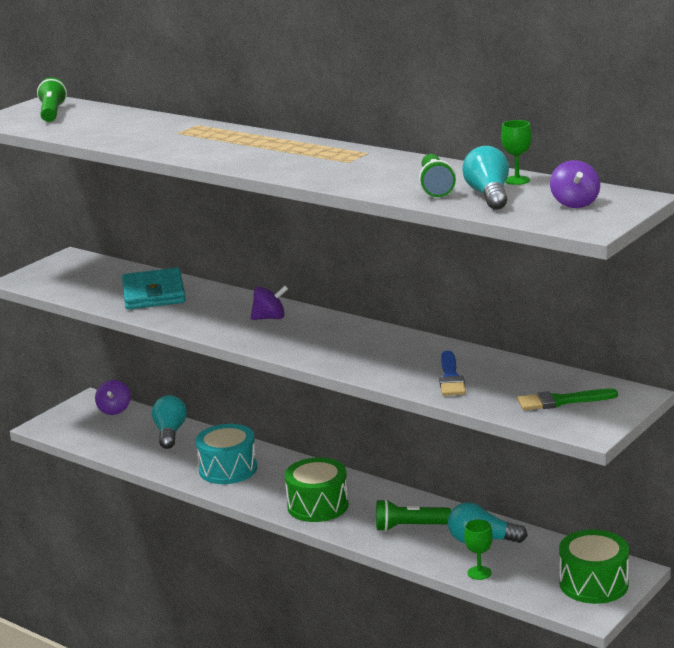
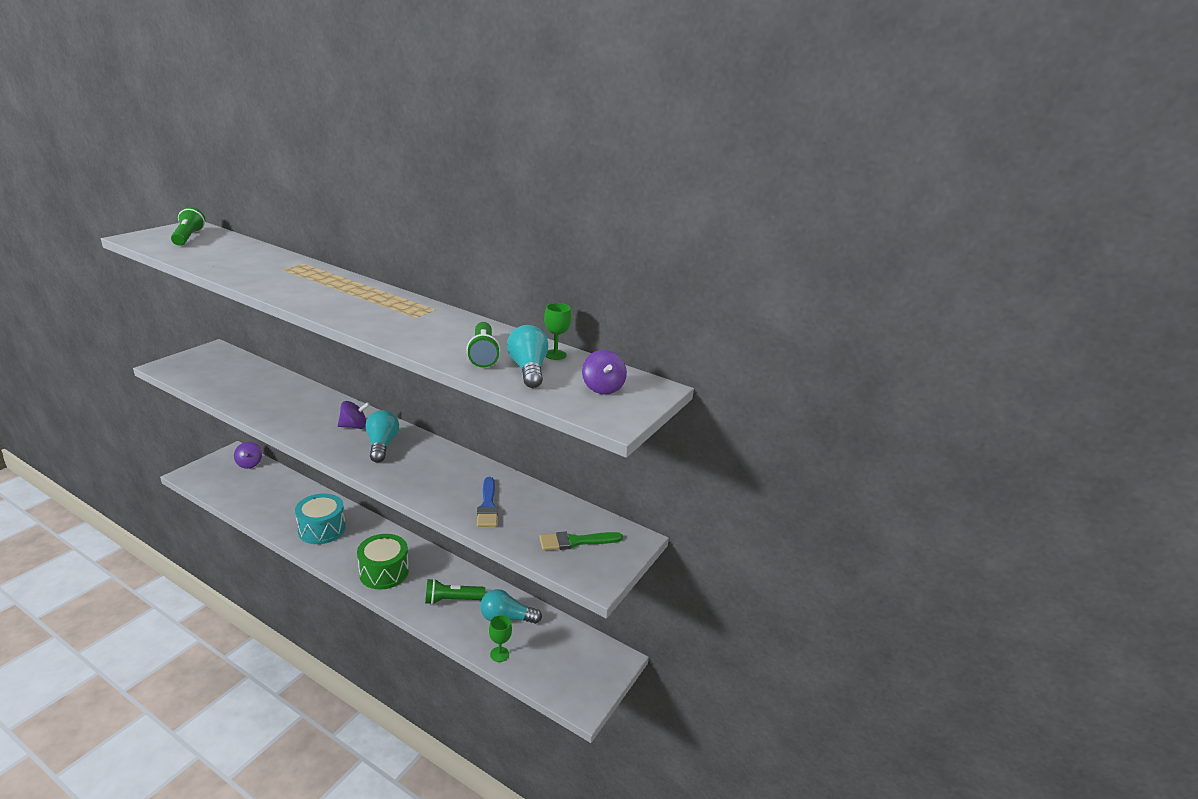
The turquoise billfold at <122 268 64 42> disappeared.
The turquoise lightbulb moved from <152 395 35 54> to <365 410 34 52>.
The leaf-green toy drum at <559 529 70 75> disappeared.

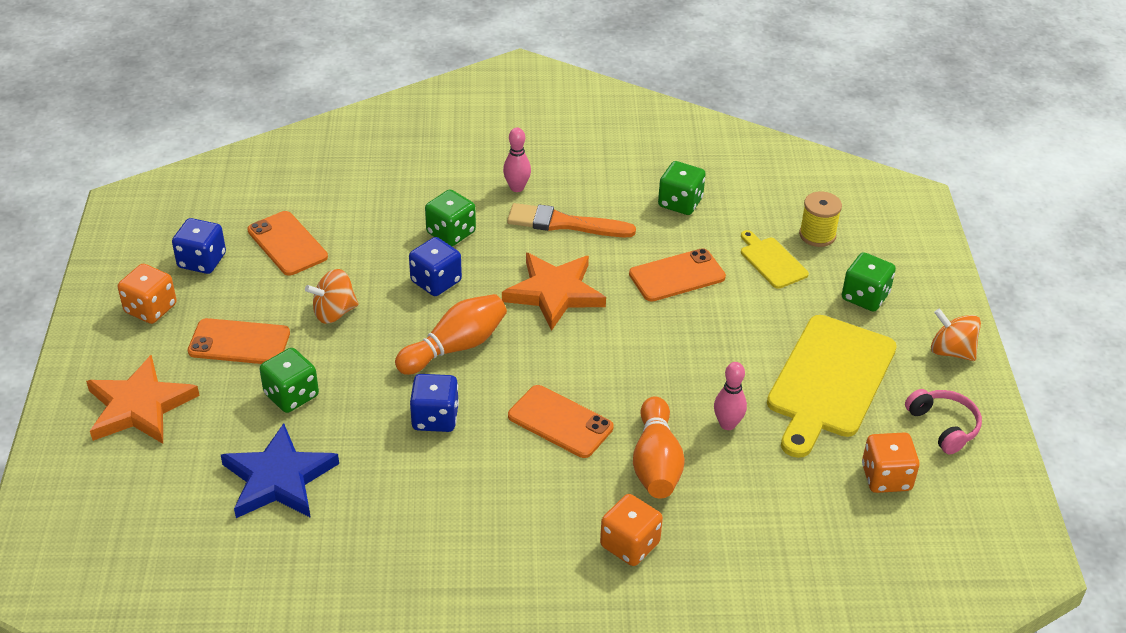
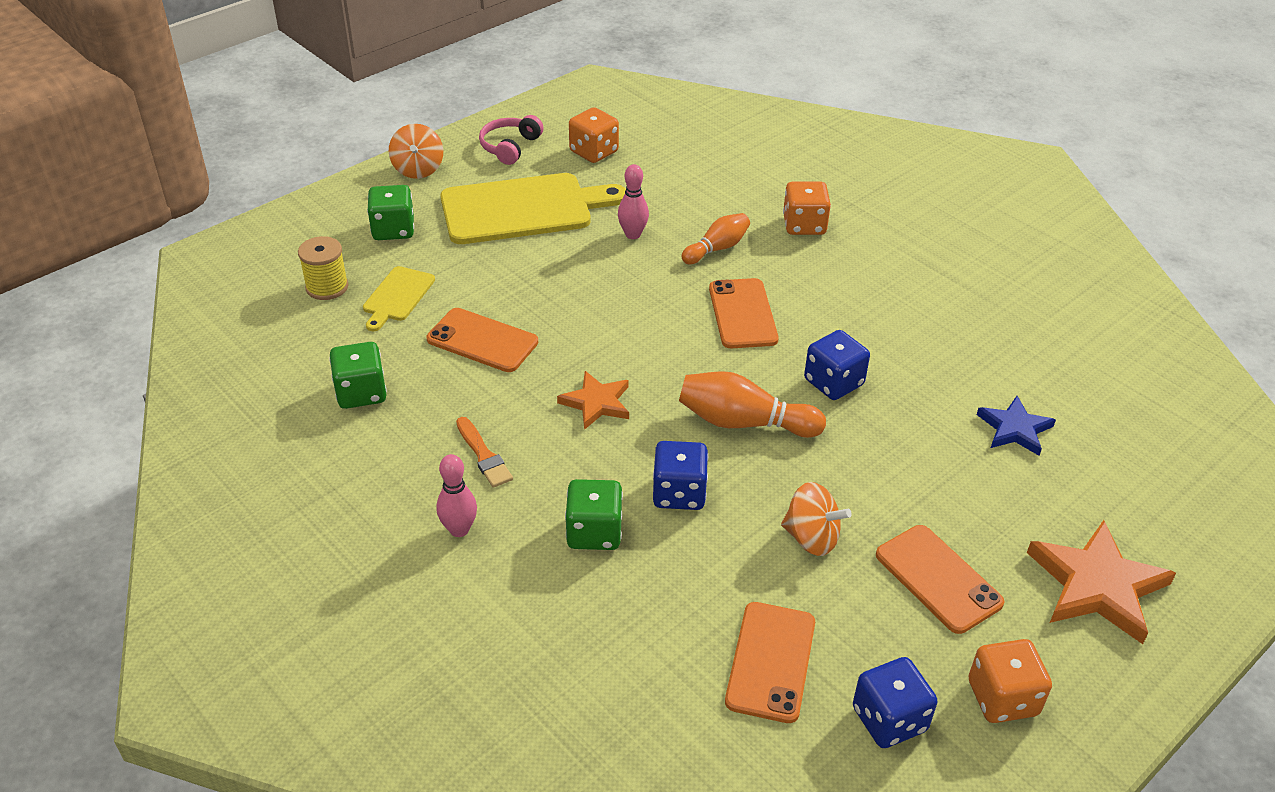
The orange-coloured paintbrush at <507 203 129 34> changed to 0.61 times the size.
The orange-coloured star shape at <502 253 104 78> changed to 0.61 times the size.
The leaf-green die at <260 348 59 65> disappeared.
The orange-coloured tenpin at <633 396 52 103> changed to 0.66 times the size.
The cobalt star shape at <221 423 118 95> changed to 0.61 times the size.

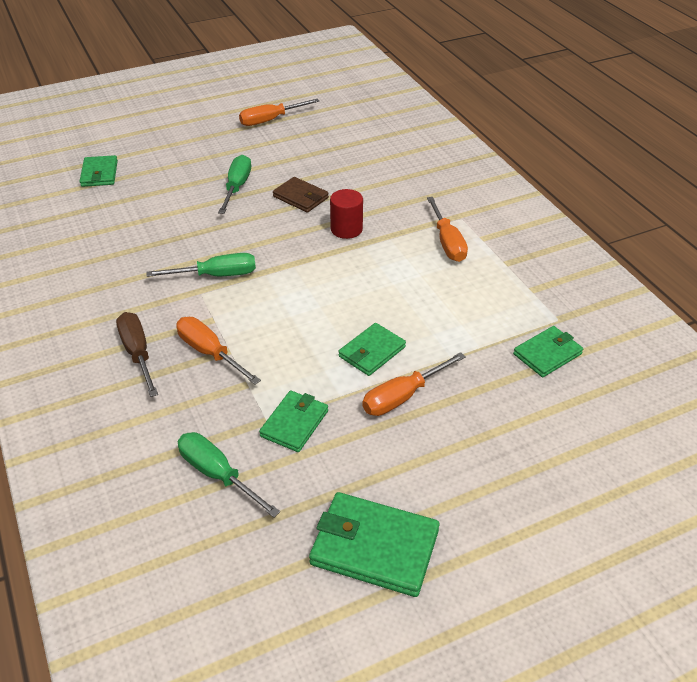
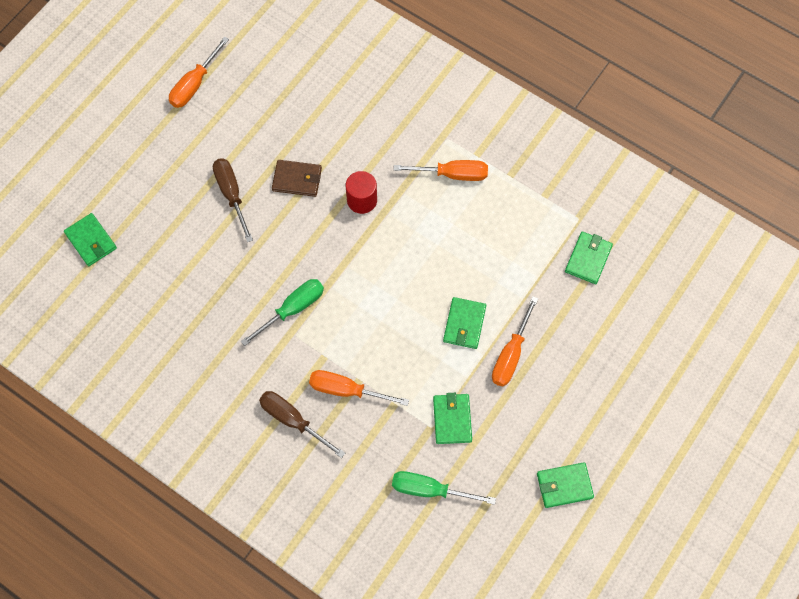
The leaf-green screwdriver at <218 155 33 59> became the dark brown screwdriver at <213 158 40 84>.
The orange-coloured screwdriver at <427 197 41 65> turned 45 degrees counterclockwise.
The leaf-green billfold at <309 492 131 105> changed to 0.63 times the size.

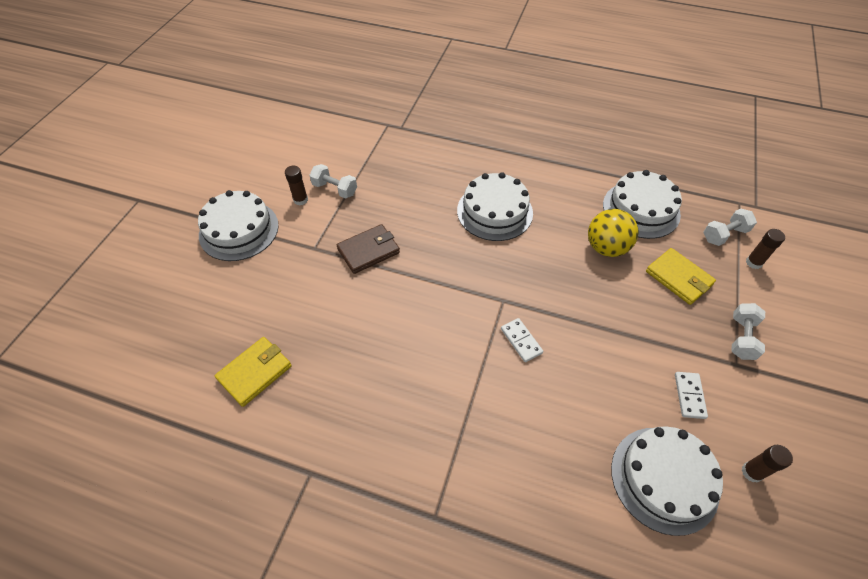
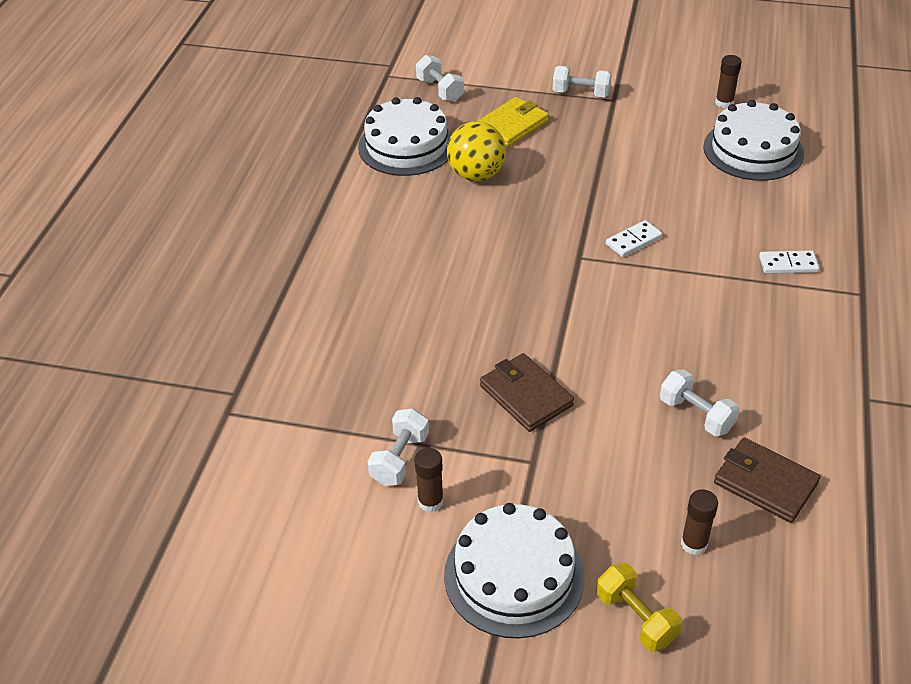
The pure white layer cake at <457 172 76 69> disappeared.
The dark brown glue stick moved from <746 229 39 40> to <681 489 37 66>.
The yellow billfold at <215 337 77 70> became the dark brown billfold at <714 438 106 85>.
The pure white domino tile moved from <675 372 33 47> to <759 251 60 23>.
The pure white hand weight at <660 369 80 67> appeared.
The yellow hand weight at <596 563 86 89> appeared.

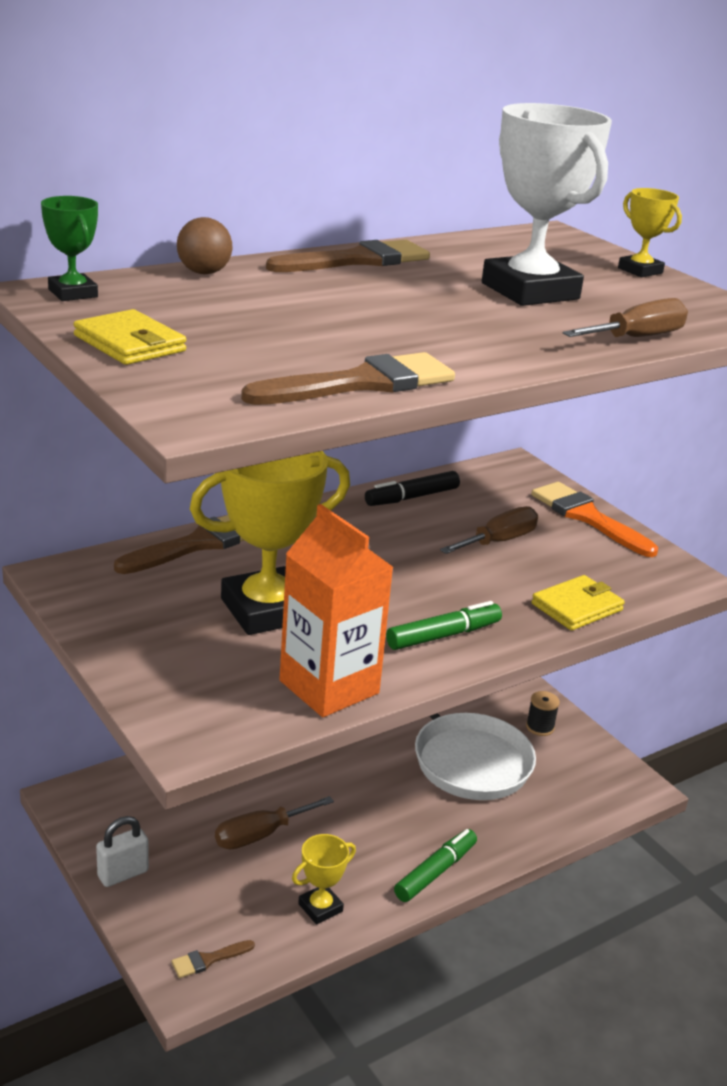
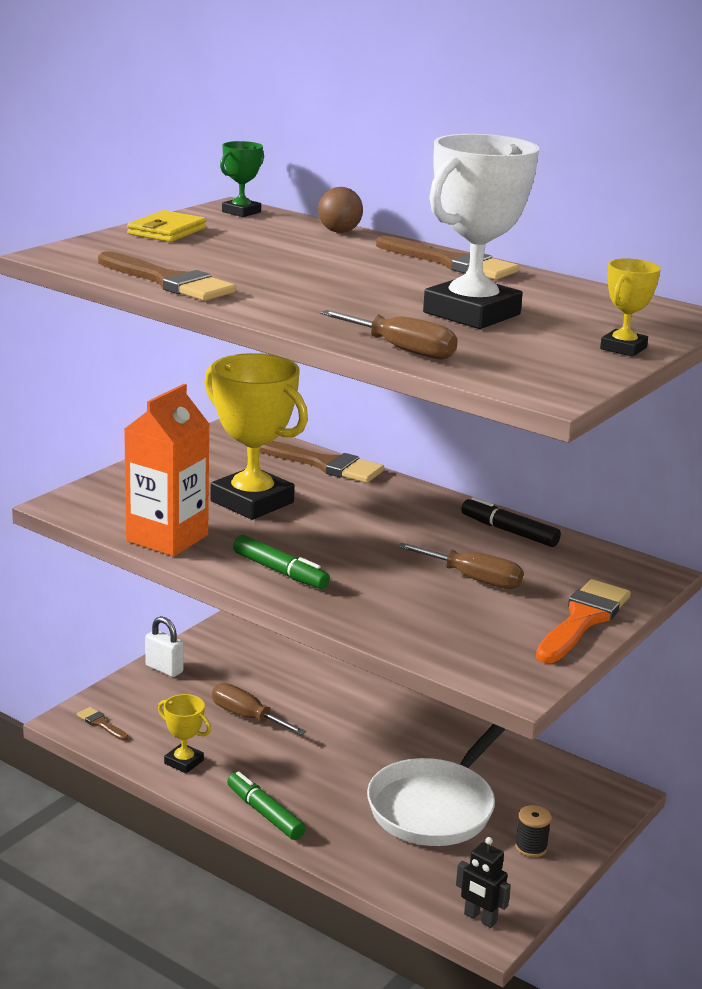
The yellow billfold at <532 575 93 56> disappeared.
The leaf-green marker at <394 829 83 73> turned 150 degrees counterclockwise.
The ebony robot at <456 837 55 91> appeared.

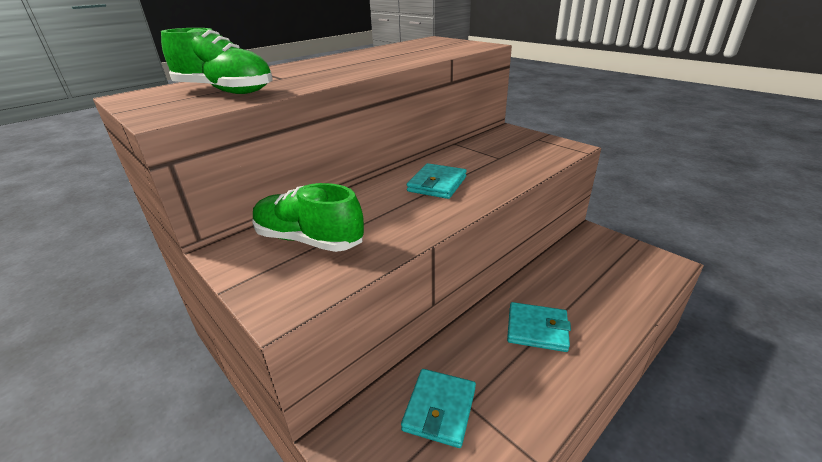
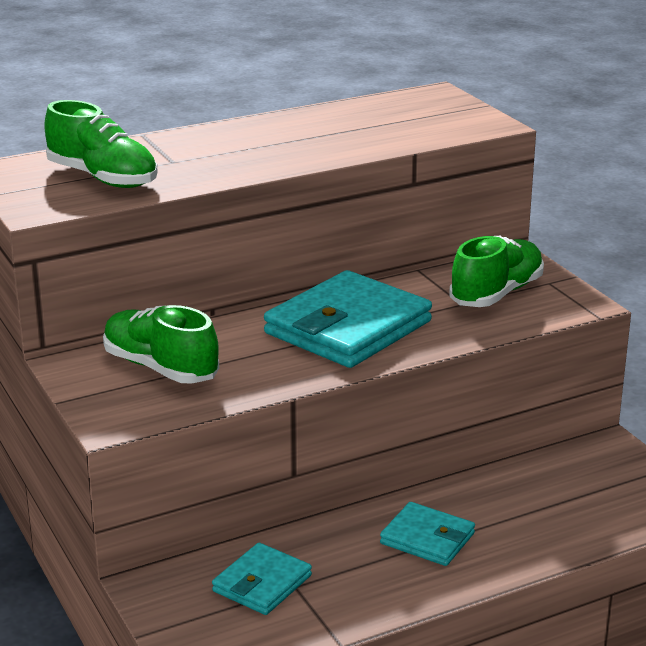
The turquoise billfold at <407 163 60 36> changed to 1.86 times the size.
The leaf-green shoe at <449 236 95 71> appeared.

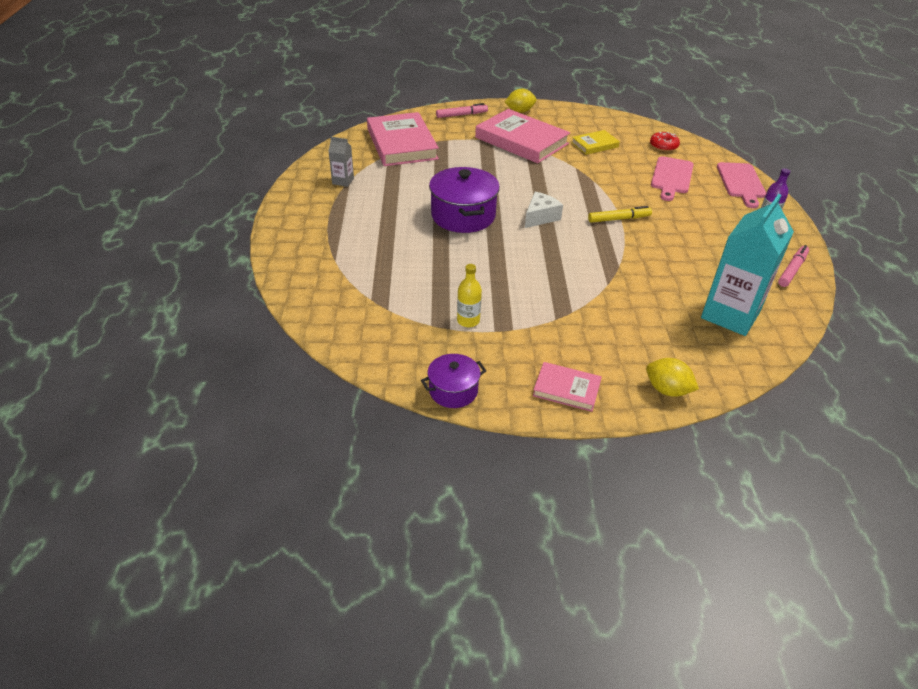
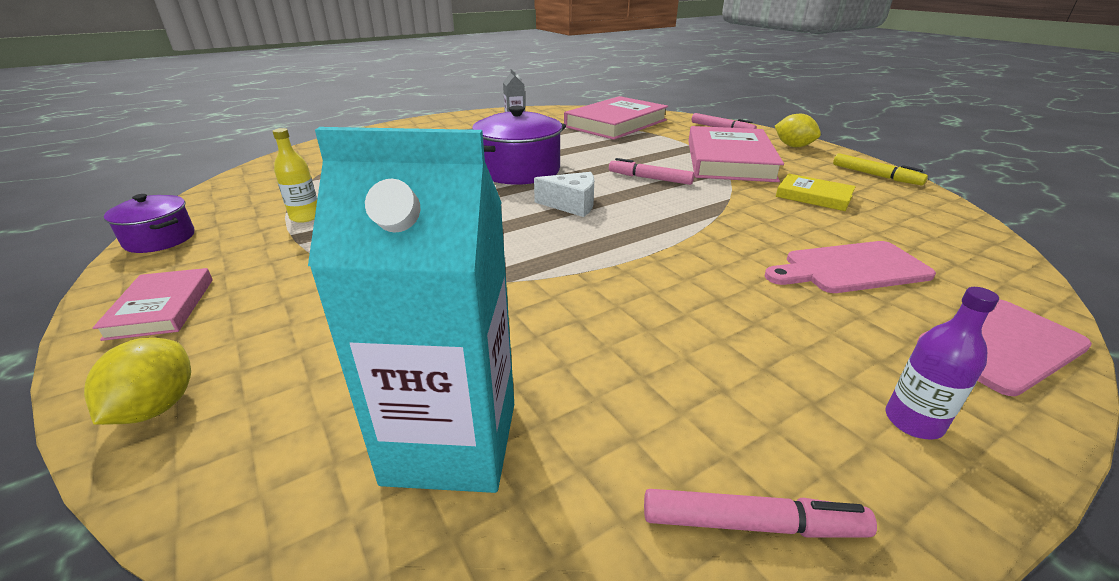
The red doughnut at <650 132 30 19> disappeared.
The yellow marker moved from <588 206 64 17> to <833 153 95 32>.
The pink marker at <609 158 85 27> appeared.

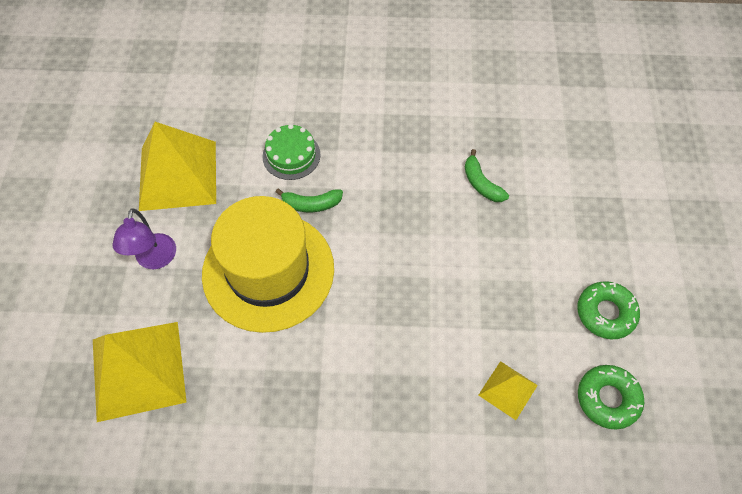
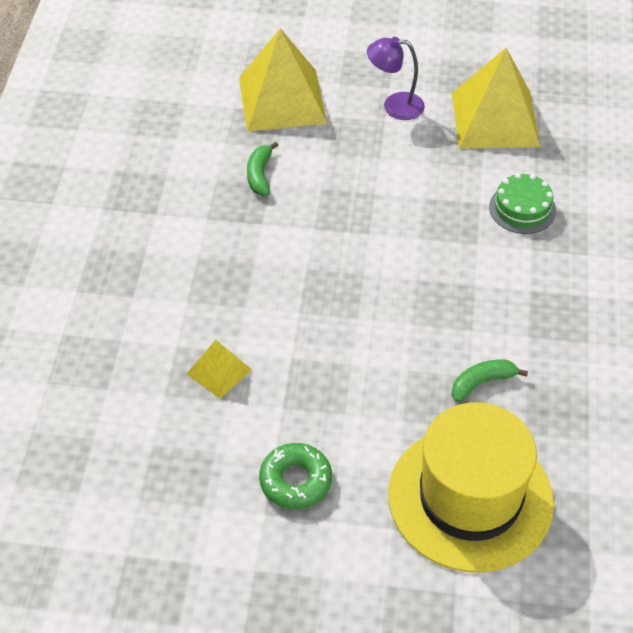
The leaf-green banana moved from <276 189 67 23> to <247 142 31 54>.
The yellow top hat moved from <202 196 132 137> to <388 402 166 171>.
The leaf-green doughnut at <578 365 66 65> disappeared.

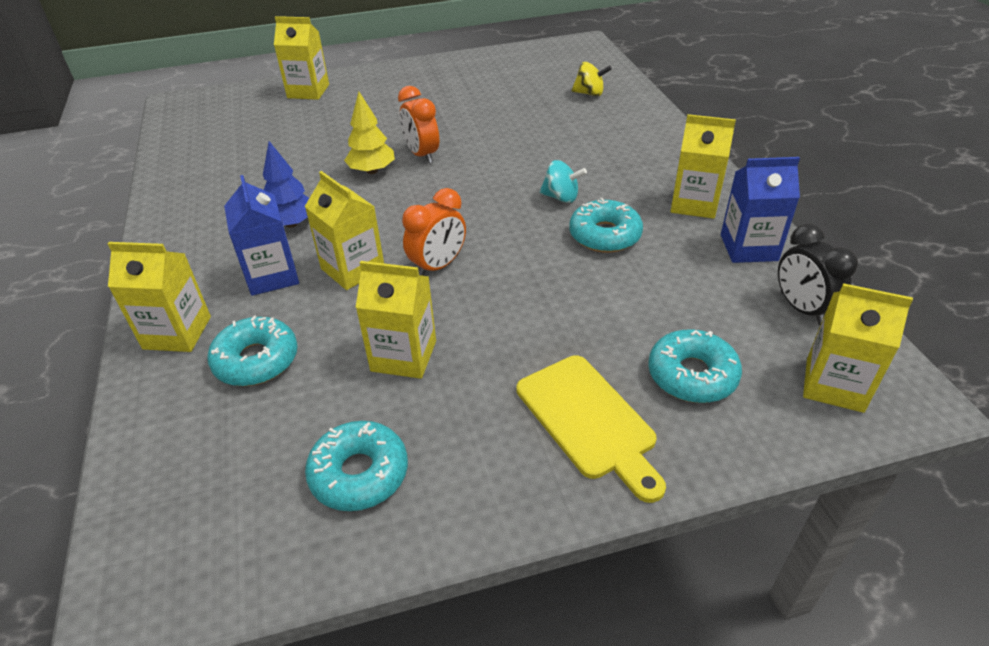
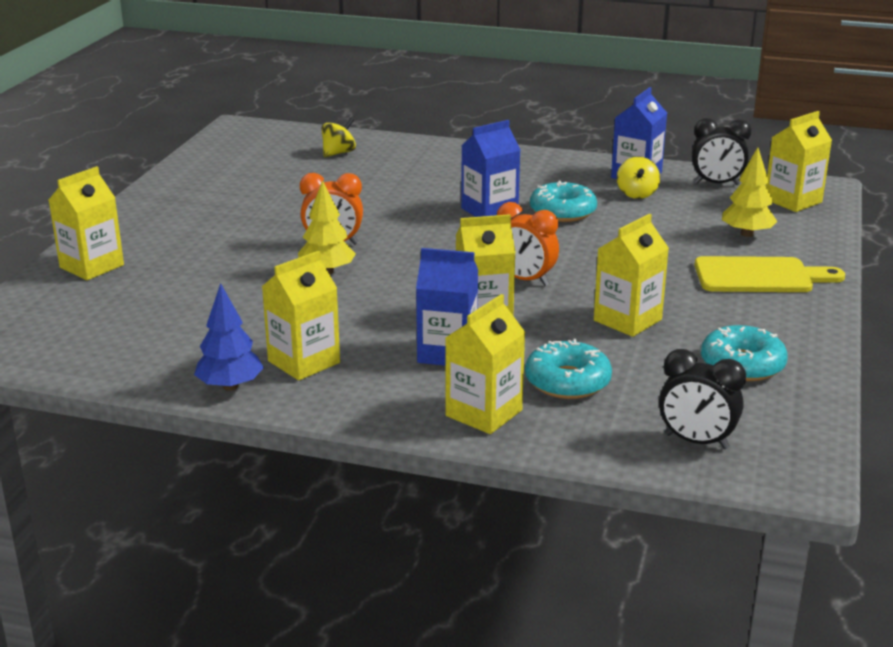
The yellow carton moved from <670 114 66 105> to <262 251 78 130>.
The cobalt tree moved from <263 141 46 87> to <194 283 70 108>.
The turquoise whirligig at <540 160 47 43> was replaced by the cobalt carton at <461 120 59 97>.
The orange-coloured clock at <402 188 64 88> turned 135 degrees clockwise.
The turquoise doughnut at <648 329 94 74> was replaced by the yellow tree at <722 147 56 90>.
The yellow whirligig at <617 156 43 43> appeared.
The ebony clock at <659 349 87 100> appeared.

